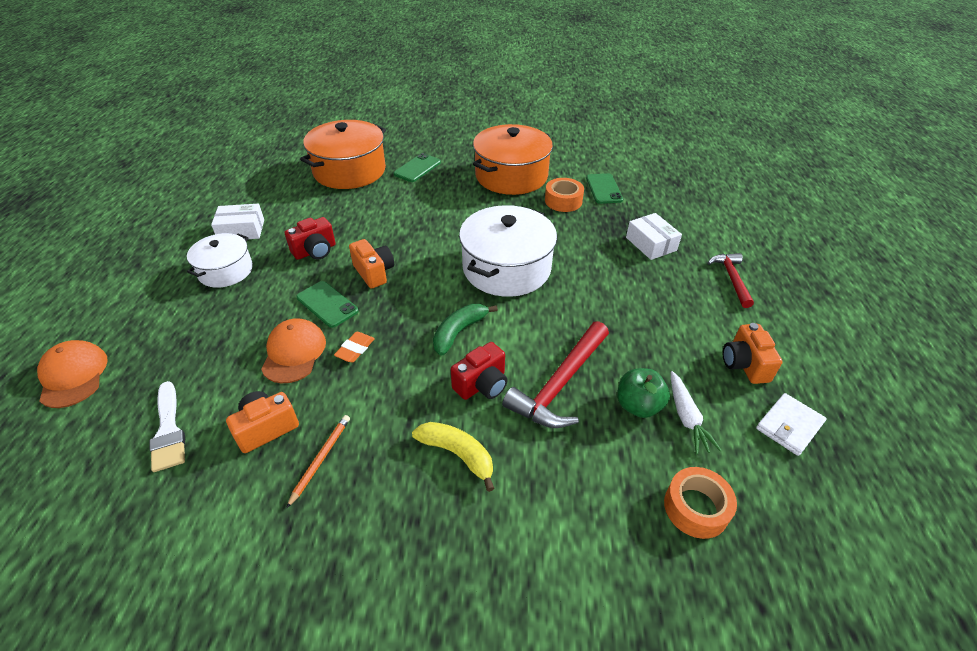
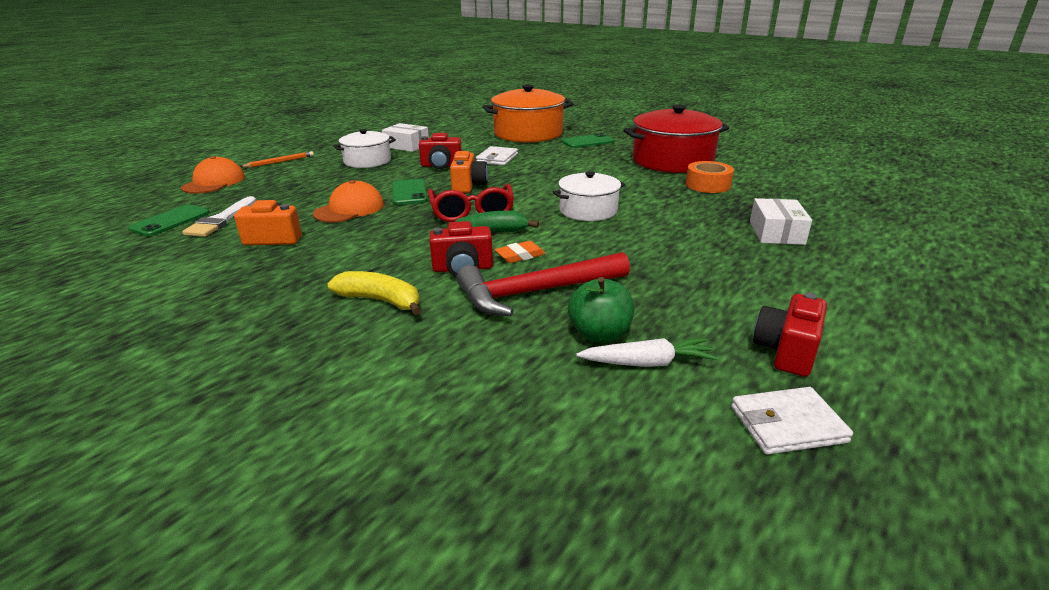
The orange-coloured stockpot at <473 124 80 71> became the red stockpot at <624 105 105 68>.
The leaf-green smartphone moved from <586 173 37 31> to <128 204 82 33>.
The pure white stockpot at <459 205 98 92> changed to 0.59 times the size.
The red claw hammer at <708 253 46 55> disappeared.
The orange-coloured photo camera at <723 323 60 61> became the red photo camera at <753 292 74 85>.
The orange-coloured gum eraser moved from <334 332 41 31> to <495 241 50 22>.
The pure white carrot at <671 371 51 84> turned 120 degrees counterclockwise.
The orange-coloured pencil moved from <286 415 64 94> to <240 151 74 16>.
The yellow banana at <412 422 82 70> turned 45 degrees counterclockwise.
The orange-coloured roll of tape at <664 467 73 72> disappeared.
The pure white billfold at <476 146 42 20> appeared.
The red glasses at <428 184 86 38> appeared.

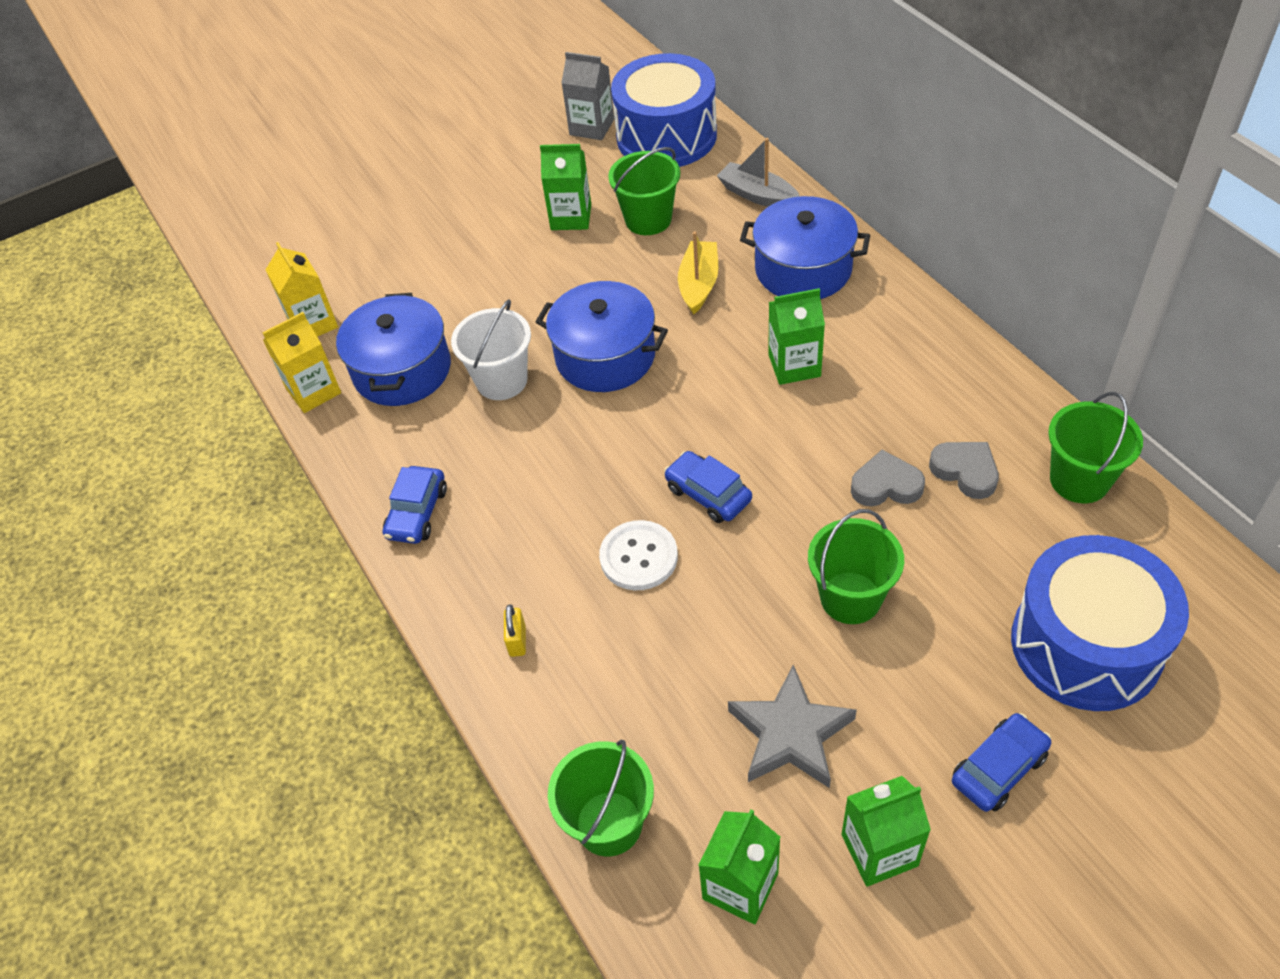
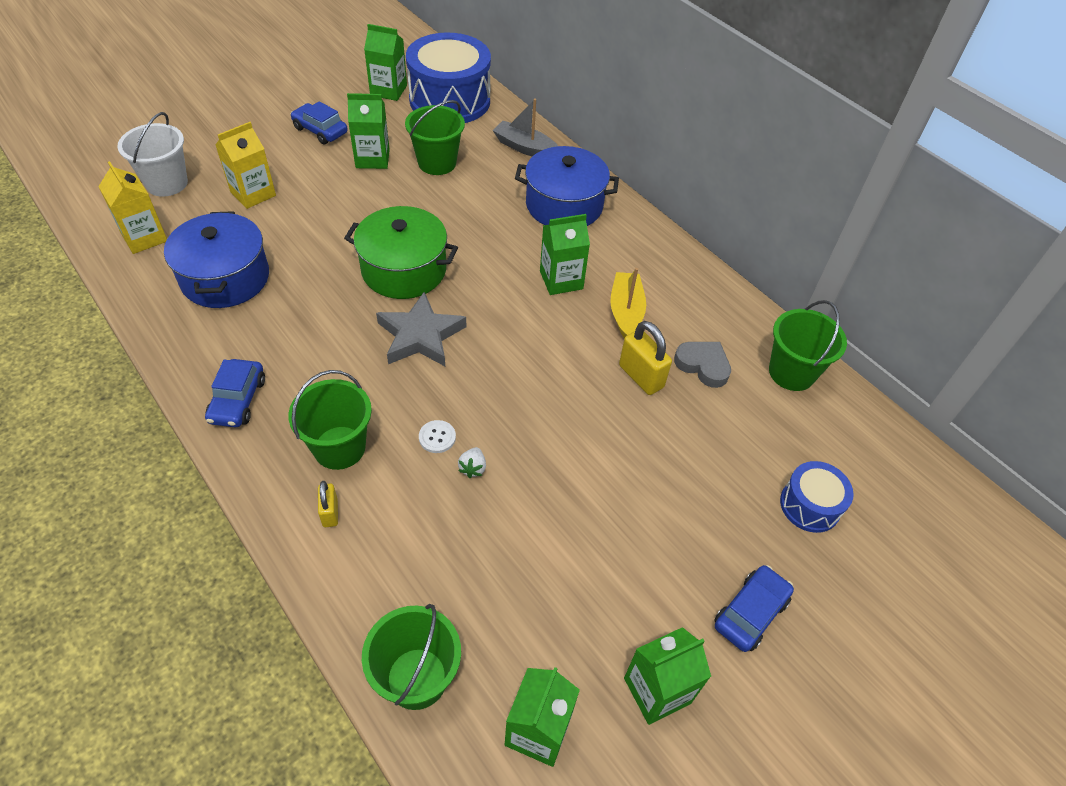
The ash-grey carton at <561 52 53 88> became the leaf-green carton at <364 24 43 77>.
The yellow toy boat moved from <678 232 40 82> to <610 268 36 70>.
The cobalt stockpot at <536 281 132 111> became the leaf-green stockpot at <344 206 114 93>.
The pure white sand bucket moved from <451 299 80 101> to <117 112 71 84>.
The yellow carton moved from <263 312 78 101> to <215 122 61 87>.
The ash-grey love heart at <851 450 74 56> was replaced by the yellow small lock at <619 321 53 74>.
The cobalt toy car moved from <664 451 88 72> to <291 101 57 43>.
The leaf-green sand bucket moved from <808 509 96 115> to <288 370 84 100>.
The pure white sewing button at <599 520 79 71> changed to 0.55 times the size.
The cobalt toy drum at <1011 535 178 176> changed to 0.50 times the size.
The ash-grey star shape moved from <728 664 129 124> to <376 292 90 74>.
The pure white toy strawberry at <458 447 28 31> appeared.

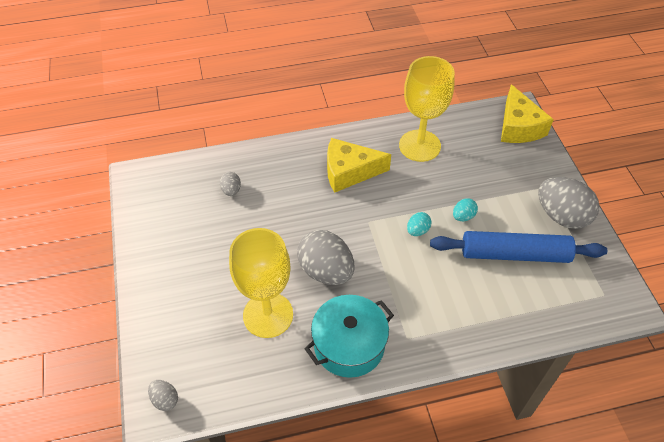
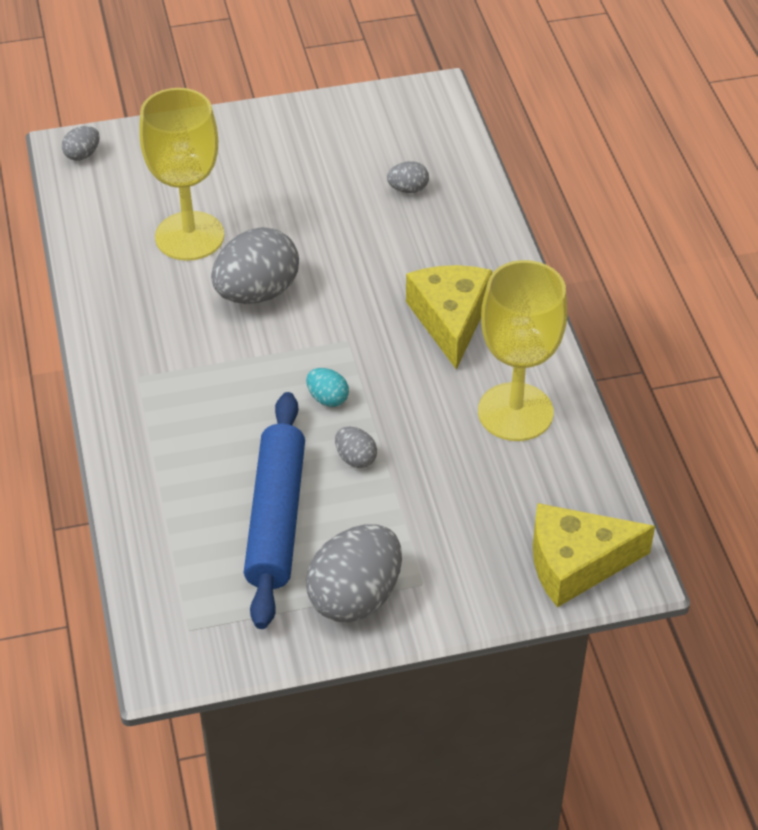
The turquoise egg shape at <453 198 25 23> became the ash-grey egg shape at <335 427 42 41>.
The turquoise stockpot at <304 295 90 83> disappeared.

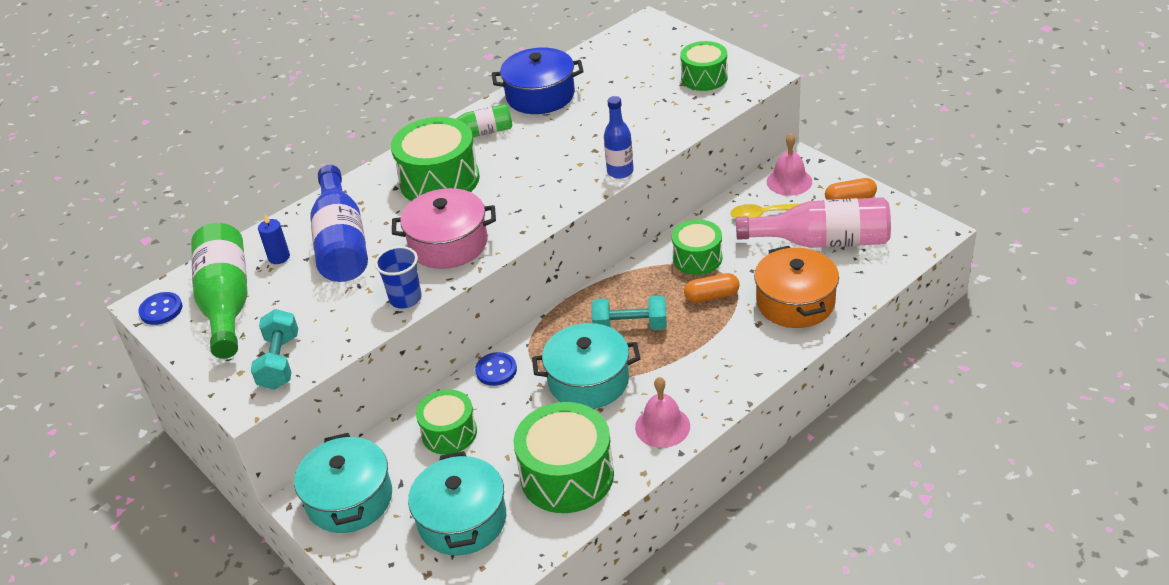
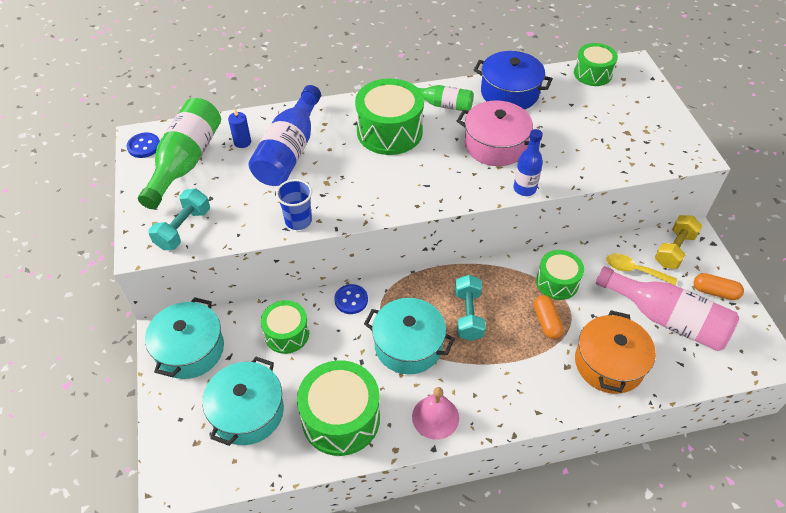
The leaf-green toy drum moved from <680 41 48 50> to <574 43 44 43>.
The pink school bell at <767 133 45 63> was replaced by the yellow hand weight at <655 215 47 54>.
The pink stockpot moved from <392 188 104 81> to <457 100 76 66>.
The orange-coloured pill shape at <684 273 56 30> turned 60 degrees clockwise.
The turquoise hand weight at <591 296 76 34> turned 60 degrees clockwise.

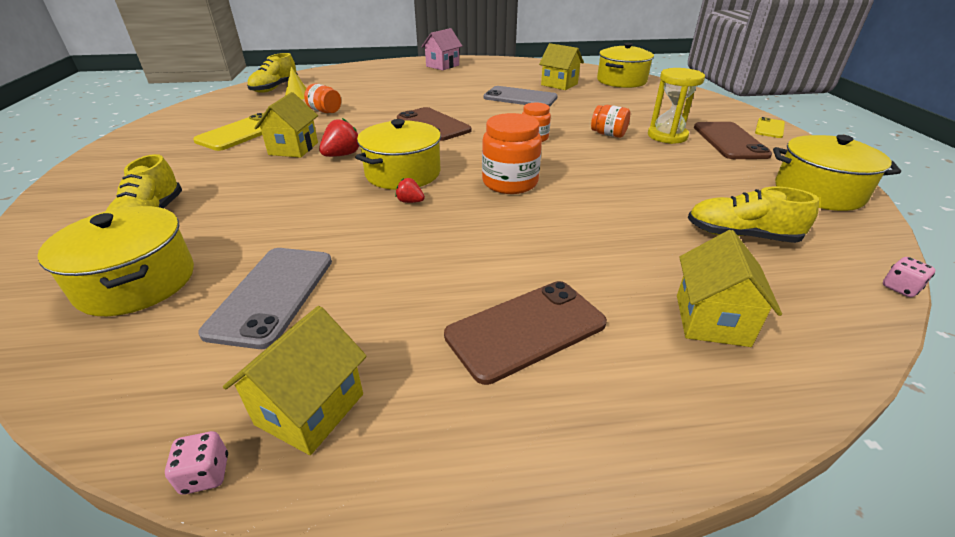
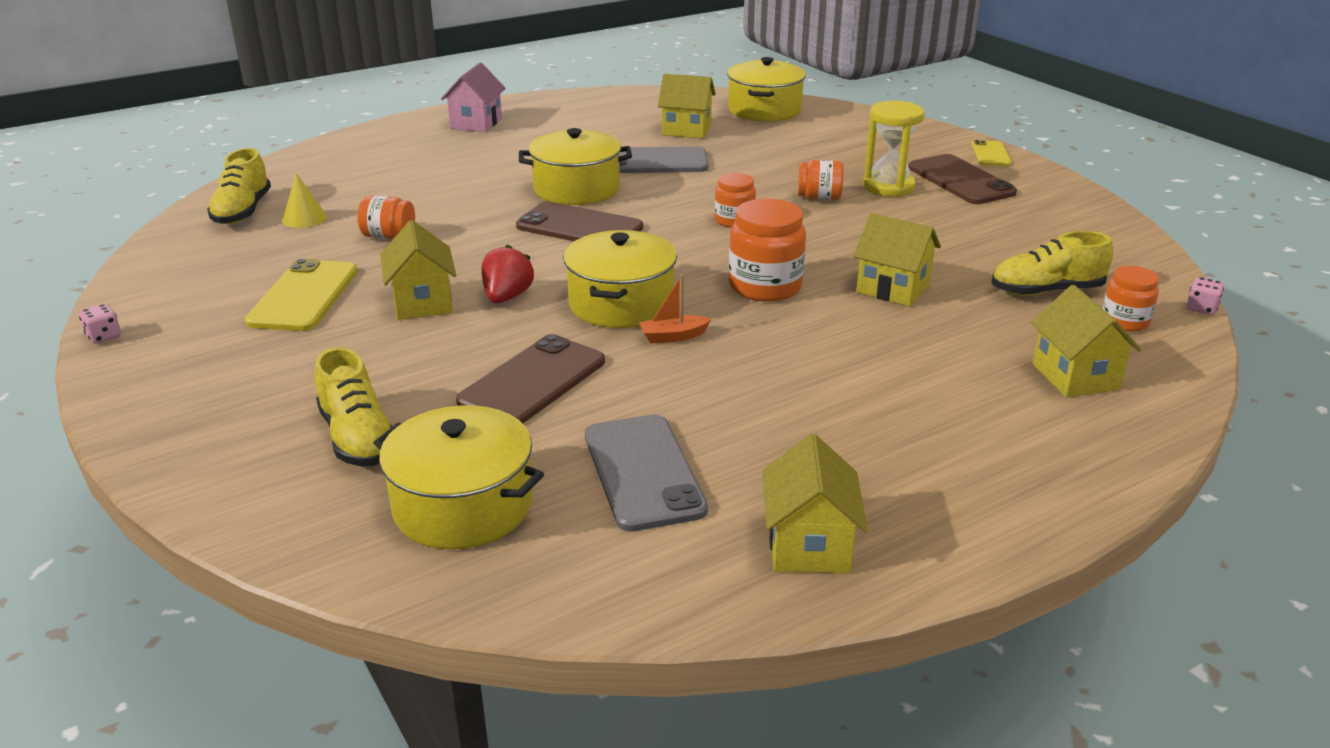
The yellow stockpot moved from <773 135 128 76> to <519 128 113 77>.
The red toy strawberry at <395 178 30 25> was replaced by the orange-coloured toy boat at <639 275 72 68>.
The dark brown smartphone moved from <444 281 163 104> to <456 334 149 90>.
The pink die moved from <165 431 63 64> to <79 304 42 40>.
The yellow cottage at <853 213 88 93> appeared.
The orange-coloured jar at <1102 266 57 66> appeared.

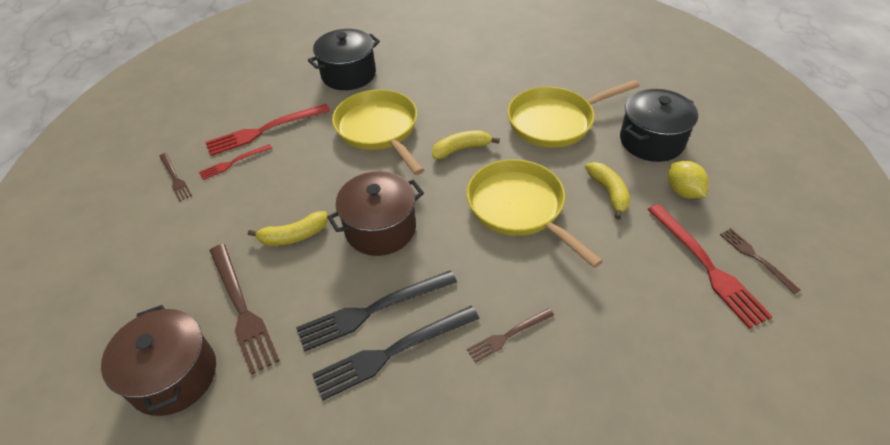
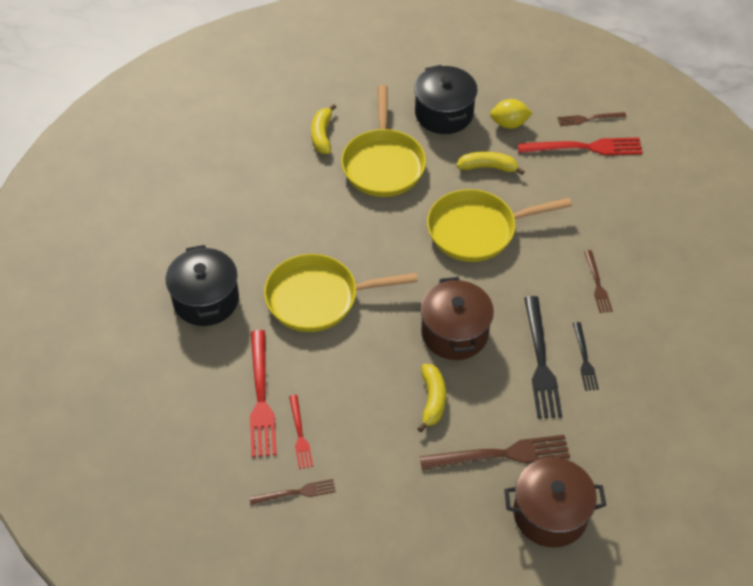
The yellow banana moved from <432 131 68 28> to <311 104 25 50>.
The ebony dinner fork at <312 306 168 95> changed to 0.56 times the size.

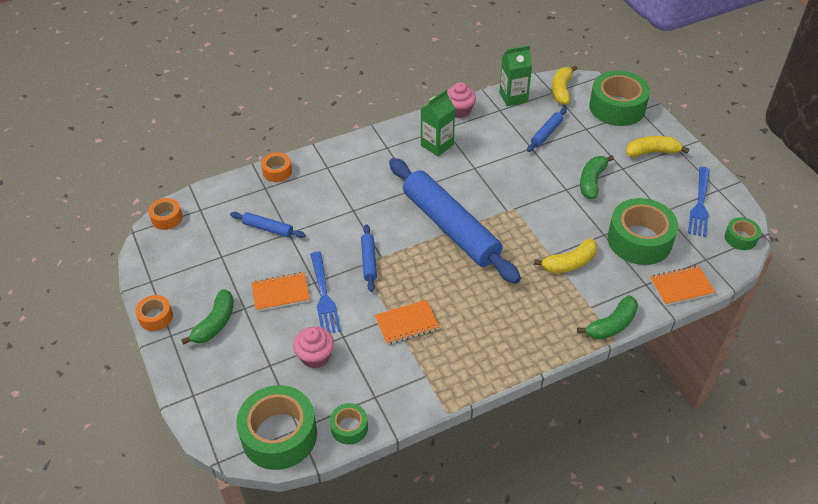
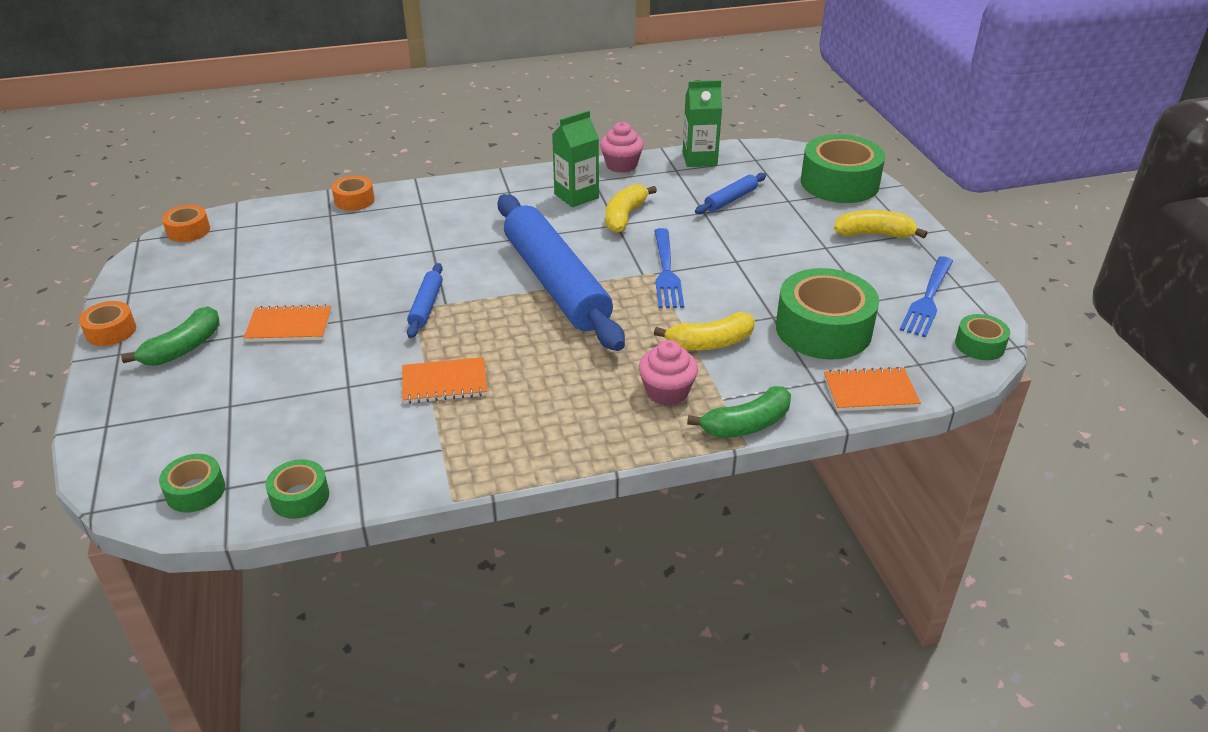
The yellow banana moved from <552 66 25 39> to <605 184 52 49>.
The leaf-green banana at <580 155 34 44> disappeared.
The cobalt rolling pin at <230 212 76 26> disappeared.
The cobalt dinner fork moved from <310 251 31 82> to <654 228 30 80>.
The pink fairy cake moved from <293 327 41 42> to <639 340 59 66>.
The leaf-green roll of tape at <236 385 81 85> changed to 0.49 times the size.

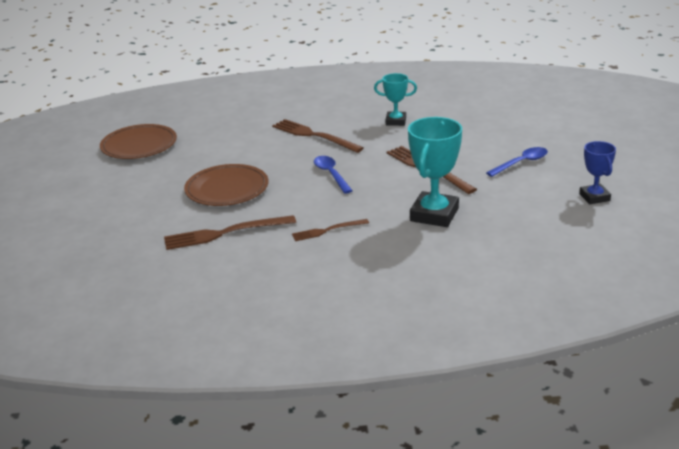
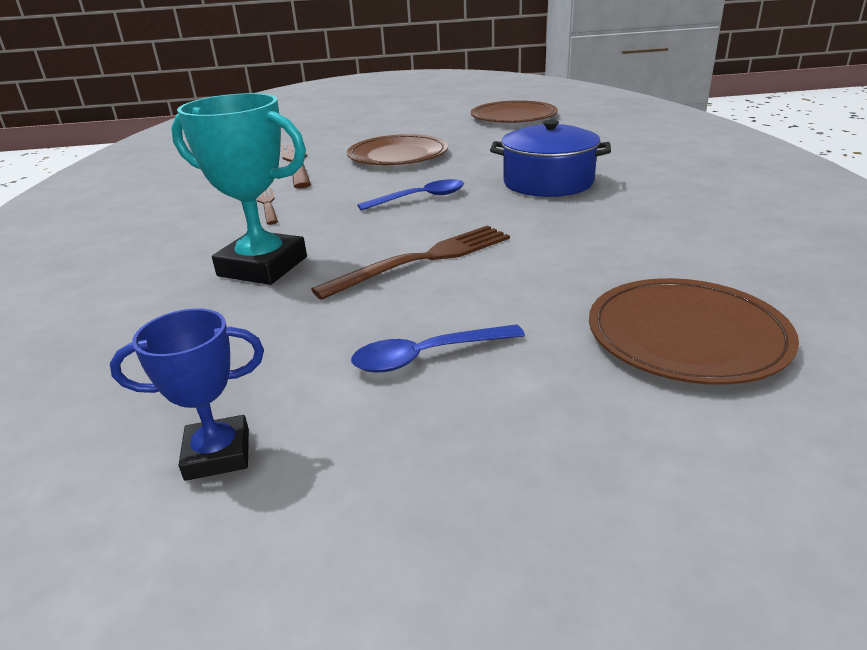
The turquoise trophy at <374 73 43 53> disappeared.
The dark brown dinner fork at <272 119 92 34> was replaced by the cobalt stockpot at <490 120 121 77>.
The cobalt tablespoon at <486 147 62 30> turned 105 degrees clockwise.
The dark brown plate at <589 278 210 107> appeared.

